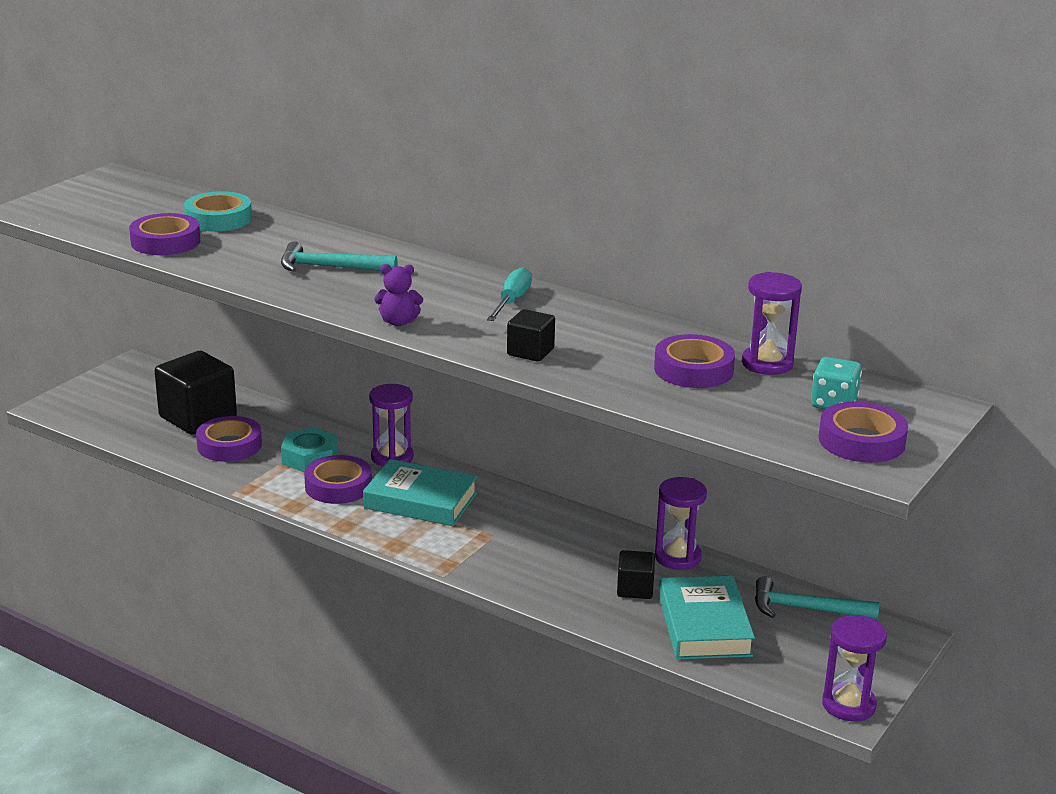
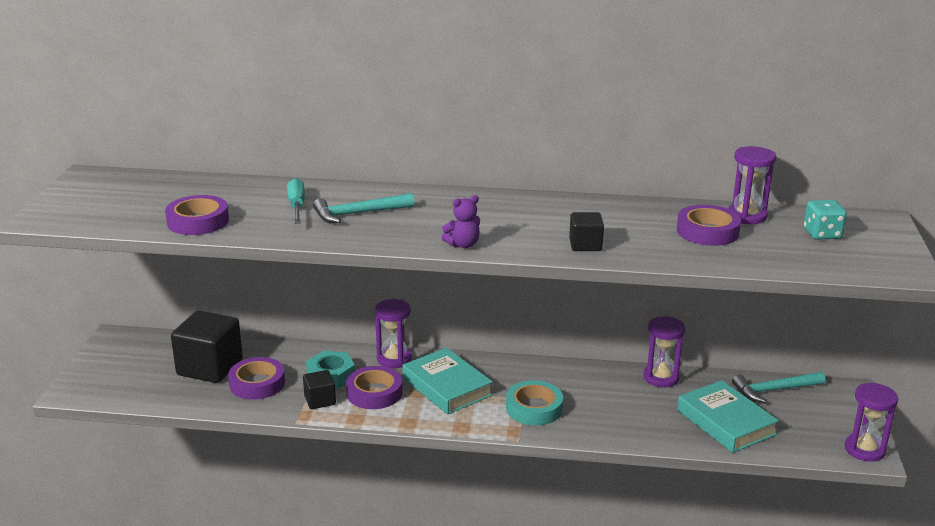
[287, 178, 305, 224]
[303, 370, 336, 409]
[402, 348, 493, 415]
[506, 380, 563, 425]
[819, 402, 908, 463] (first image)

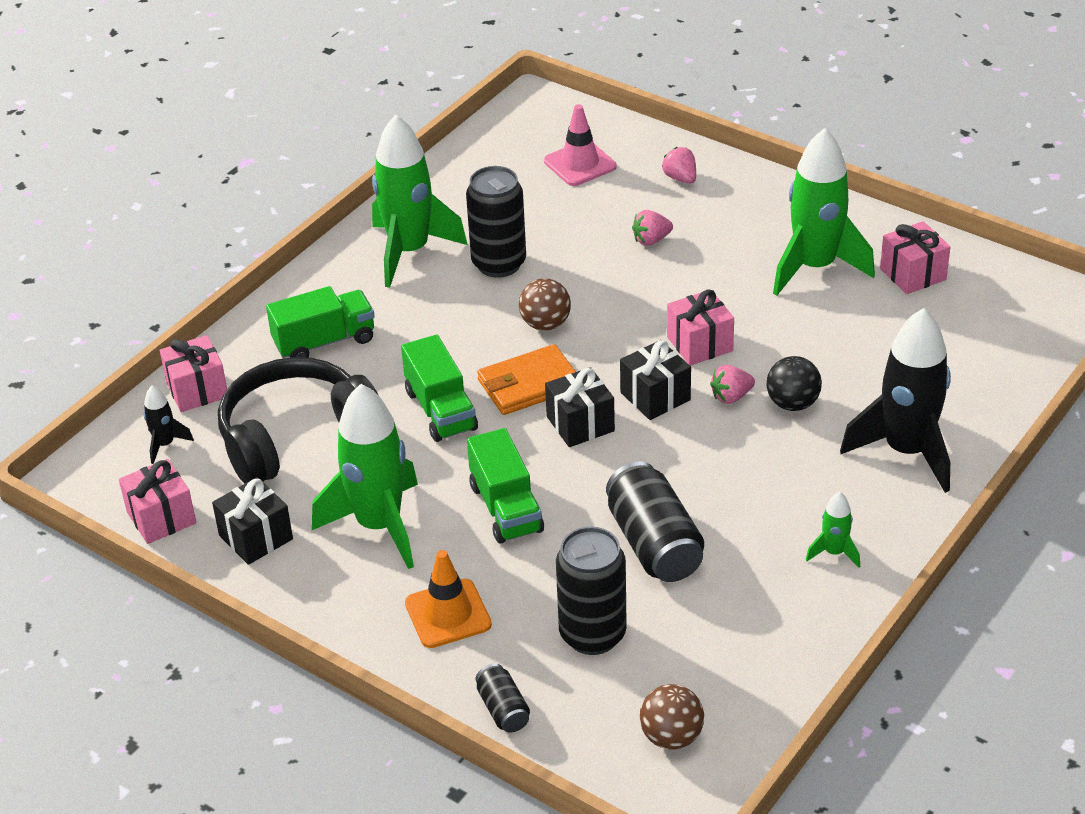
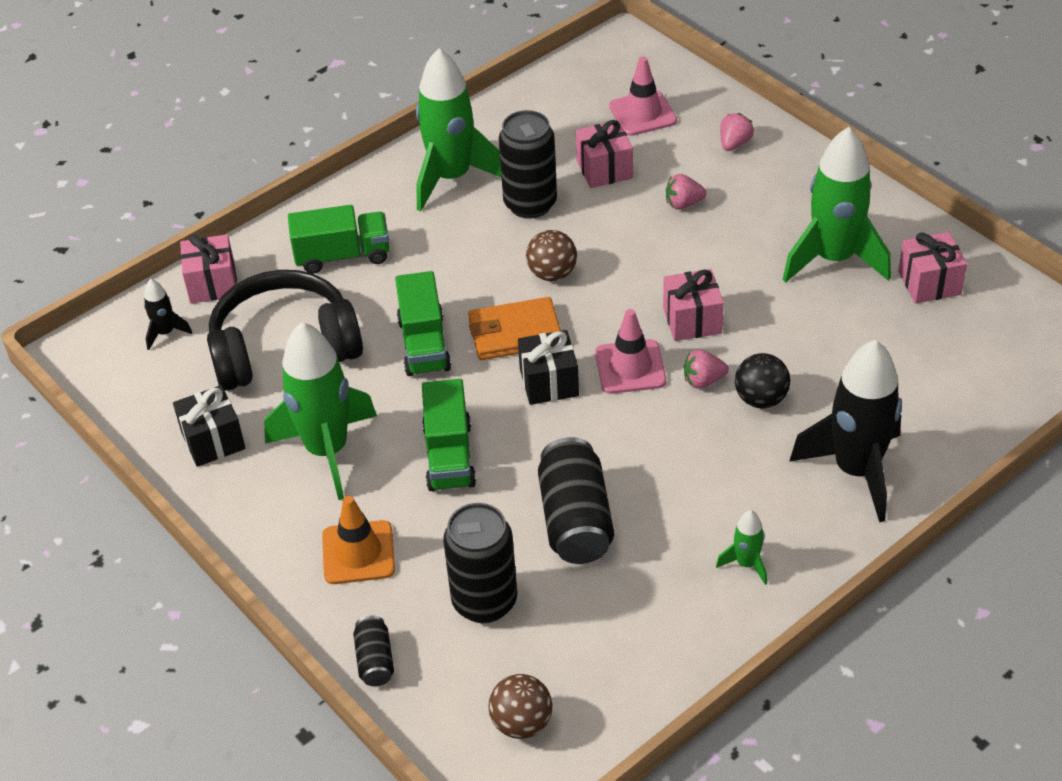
[576, 120, 633, 188]
[595, 309, 666, 394]
[720, 113, 754, 151]

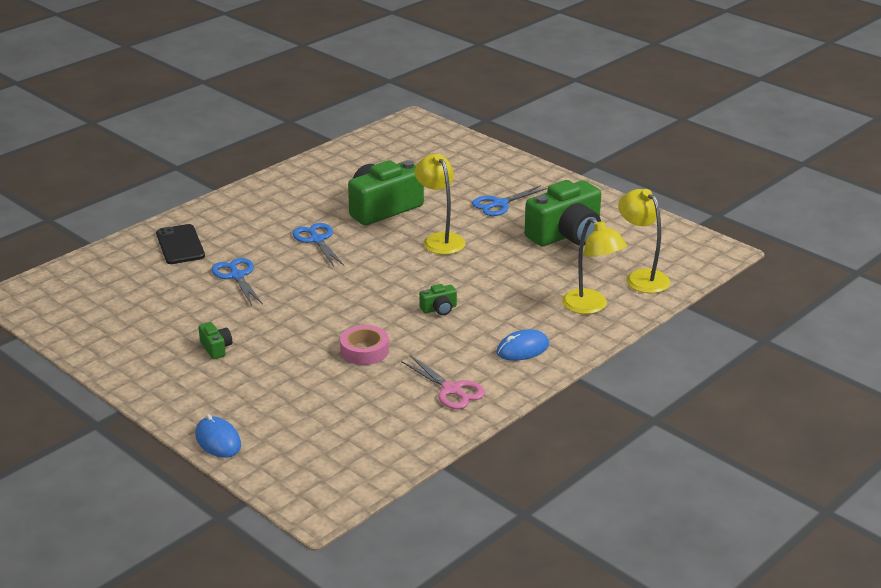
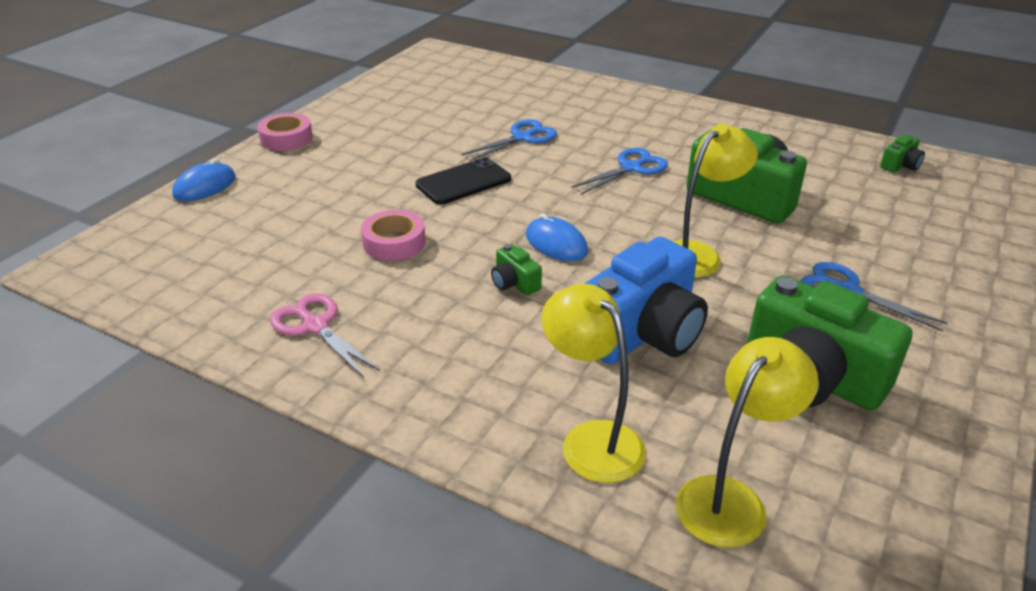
[257, 113, 313, 151]
[270, 293, 380, 378]
[415, 157, 511, 205]
[526, 213, 588, 261]
[541, 284, 646, 483]
[584, 237, 708, 365]
[880, 135, 925, 173]

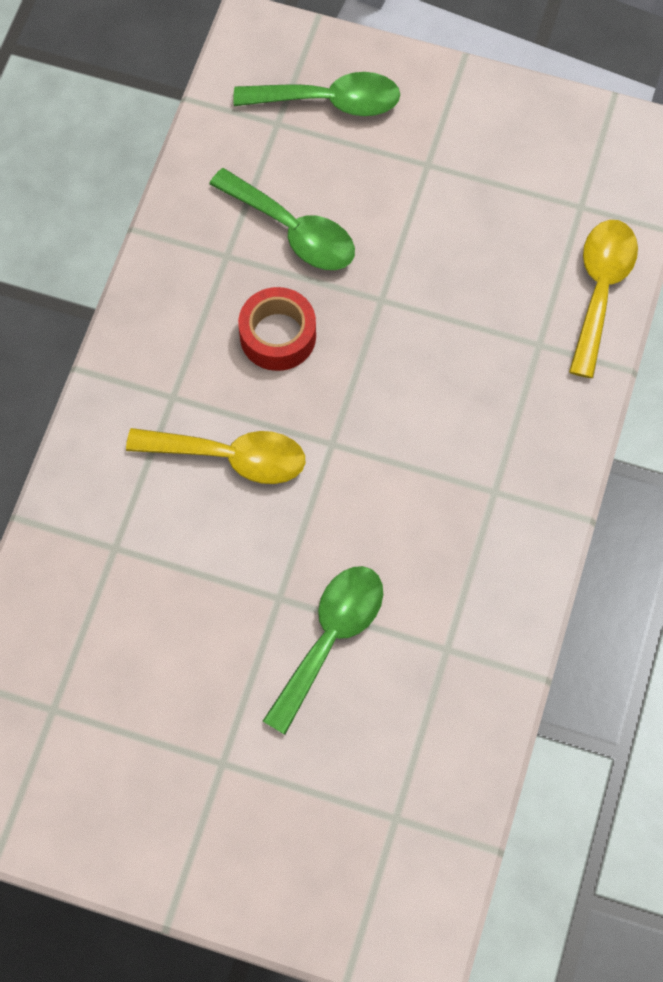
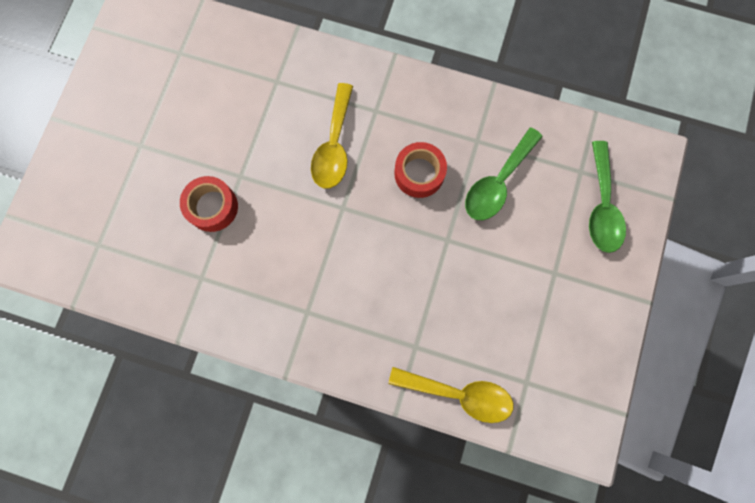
[180, 176, 238, 232]

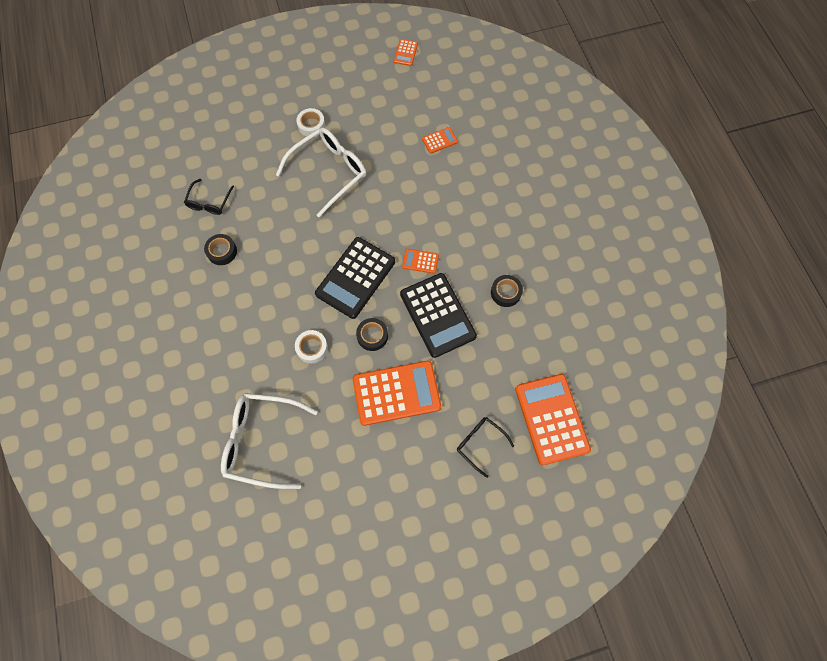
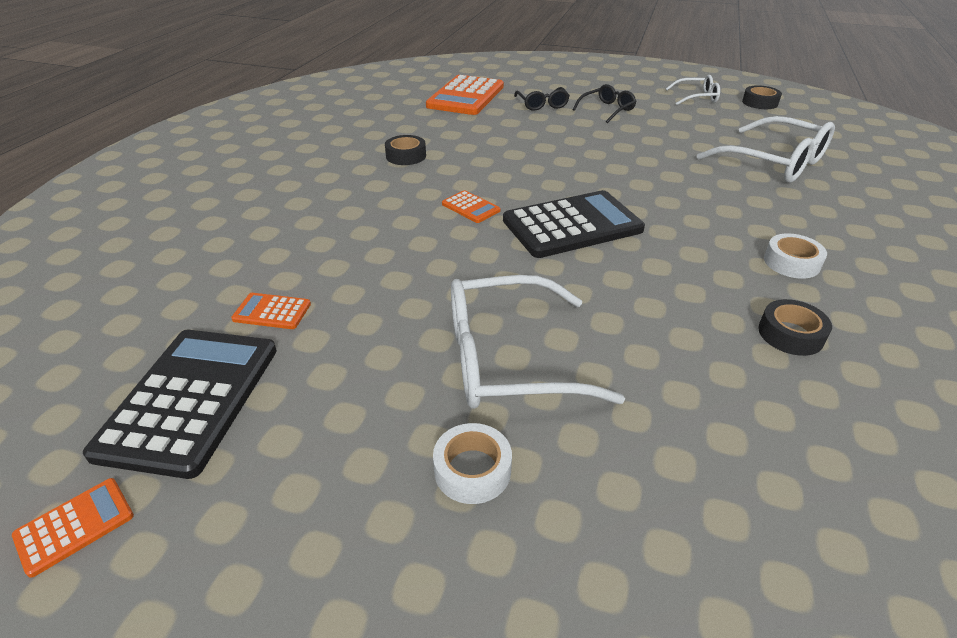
[83, 330, 277, 479]
[572, 84, 636, 123]
[666, 75, 720, 105]
[742, 85, 782, 109]
[764, 233, 827, 279]
[353, 361, 441, 426] (first image)

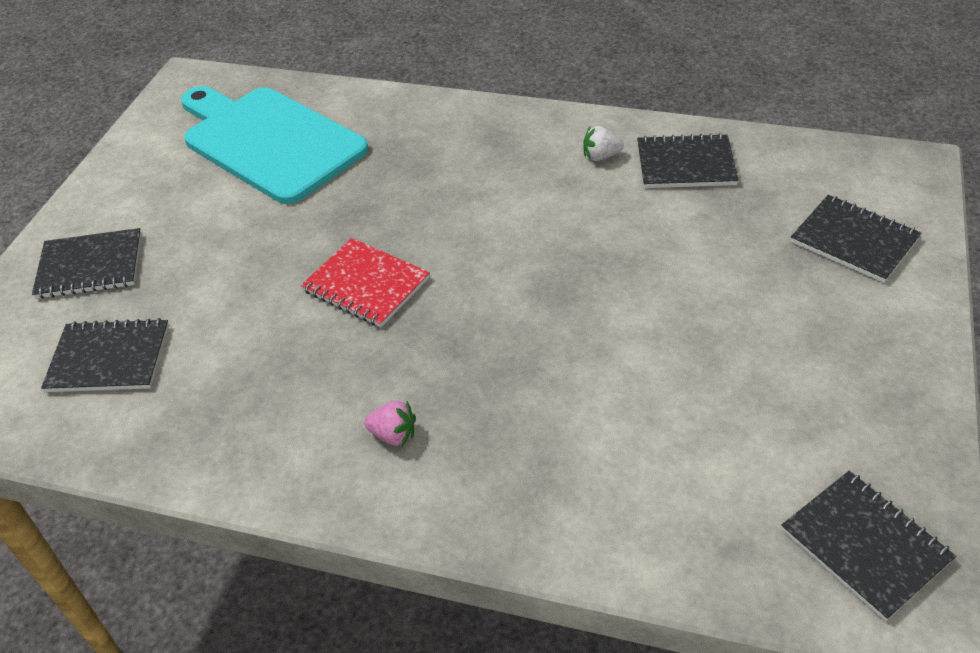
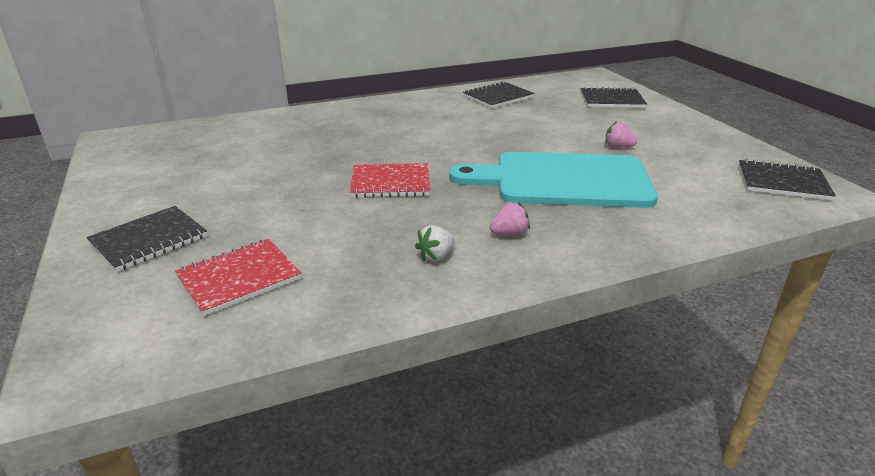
[175, 238, 301, 316]
[415, 225, 455, 262]
[449, 152, 658, 208]
[605, 121, 637, 148]

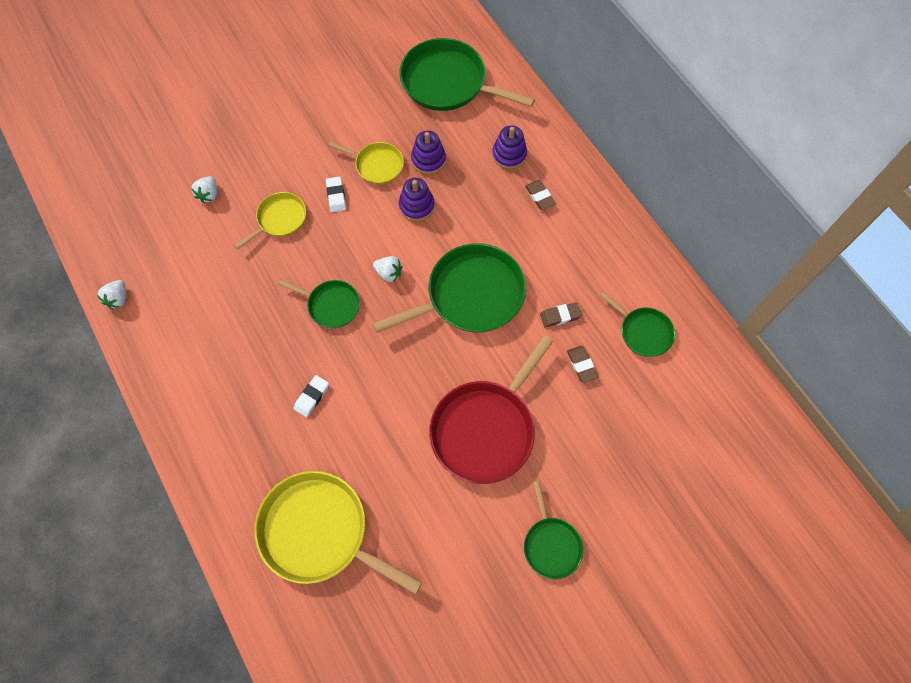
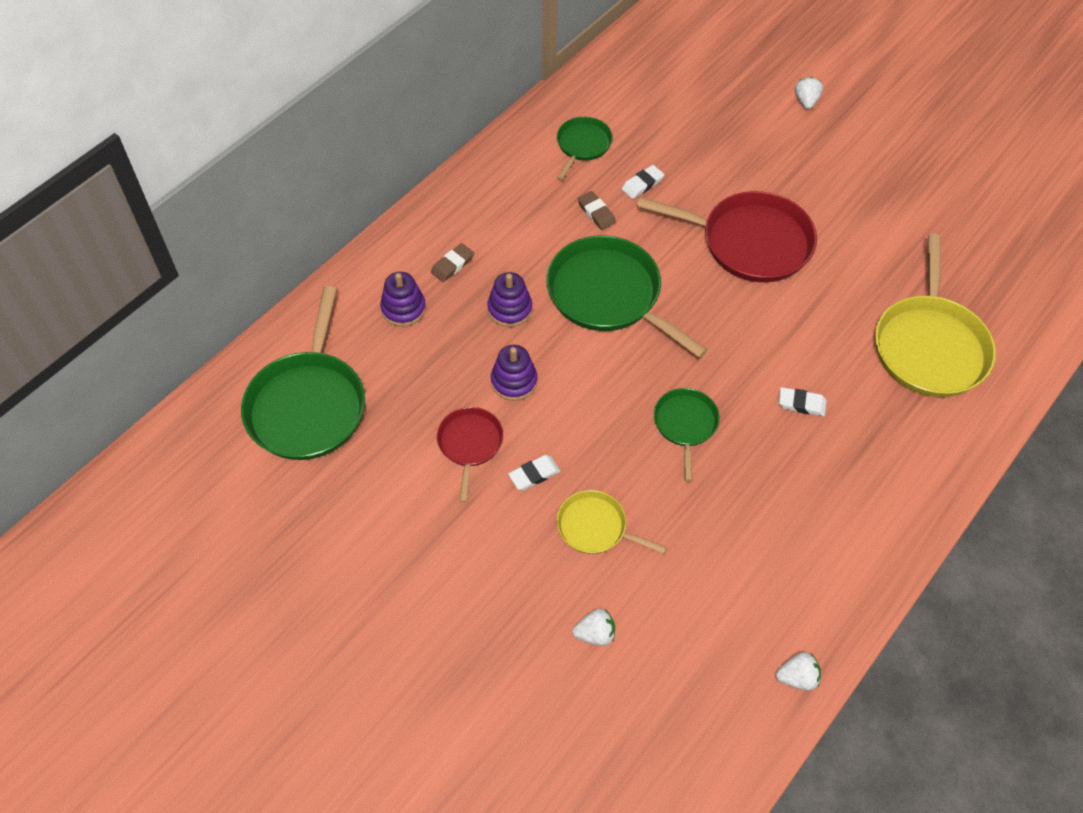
[437, 407, 503, 503]
[487, 272, 532, 327]
[622, 165, 664, 199]
[795, 77, 823, 109]
[524, 481, 583, 579] (first image)

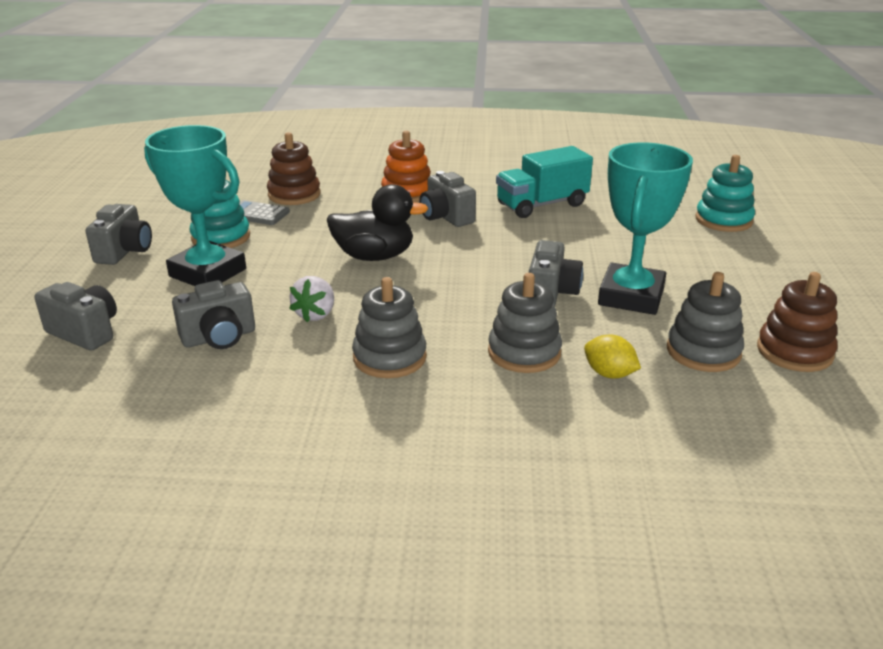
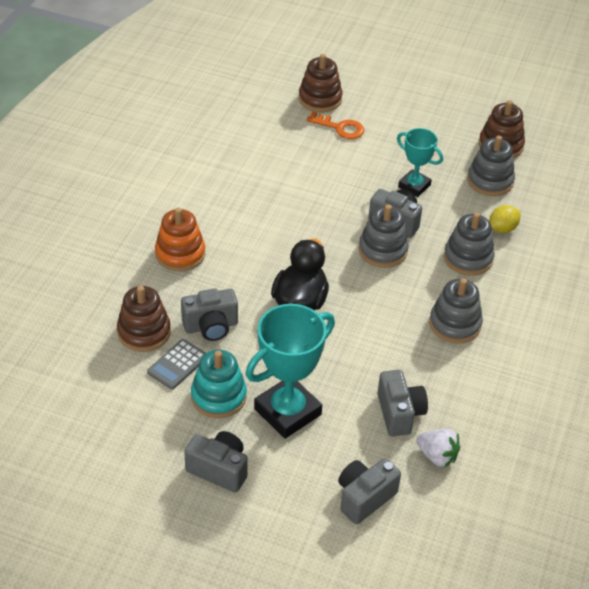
[181, 288, 238, 341]
[299, 54, 343, 112]
[307, 112, 364, 139]
[359, 204, 409, 268]
[397, 128, 443, 197]
[416, 429, 460, 468]
[496, 146, 593, 218] (first image)

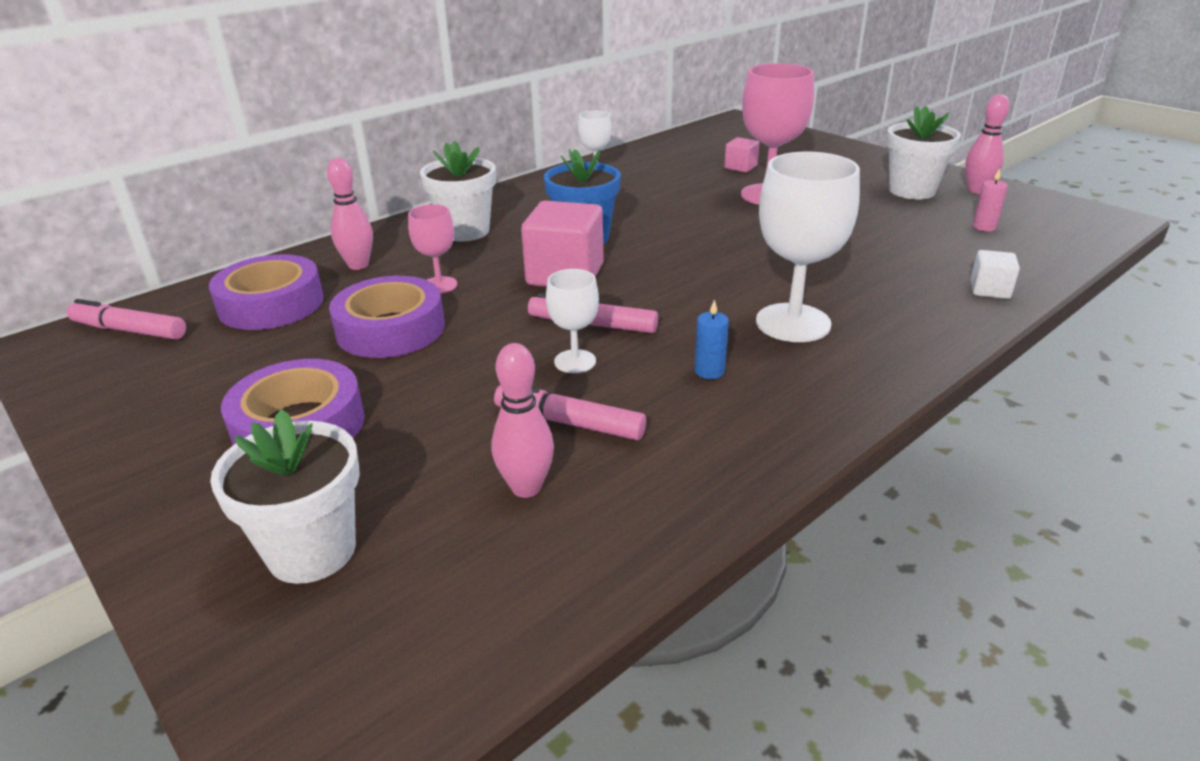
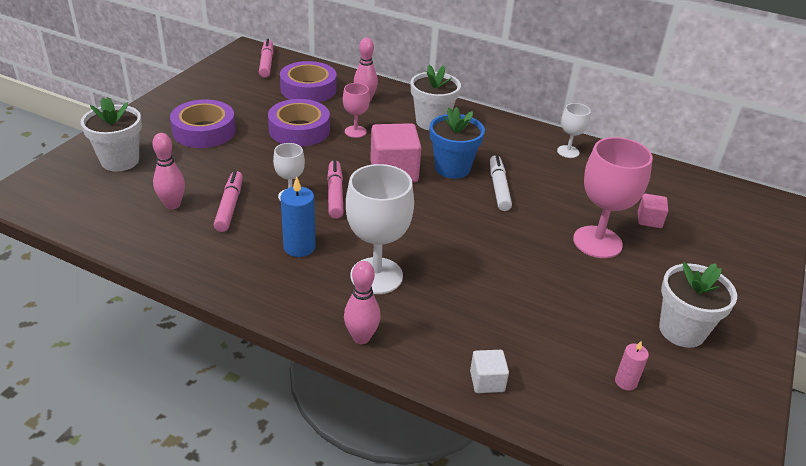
[281, 176, 316, 257]
[344, 261, 381, 344]
[490, 155, 512, 211]

